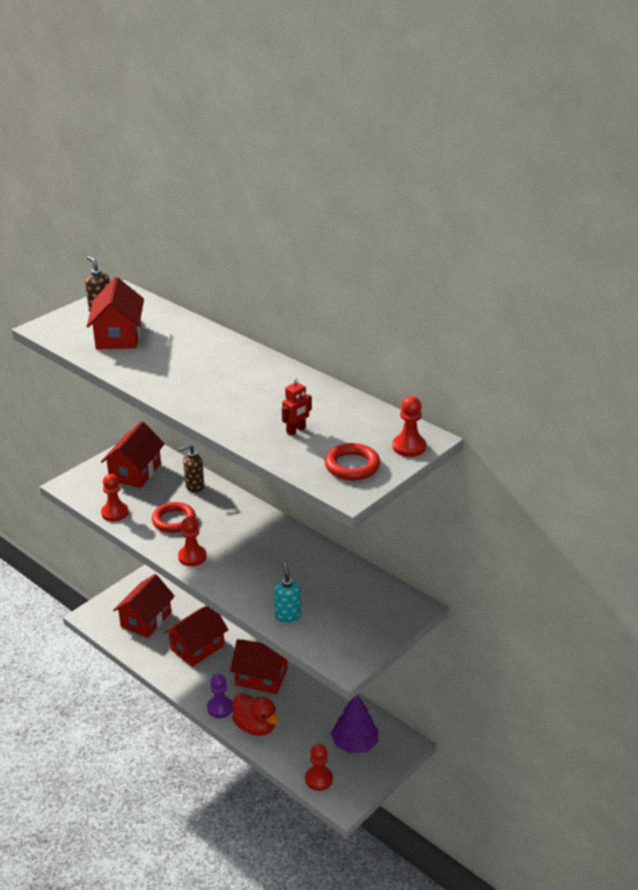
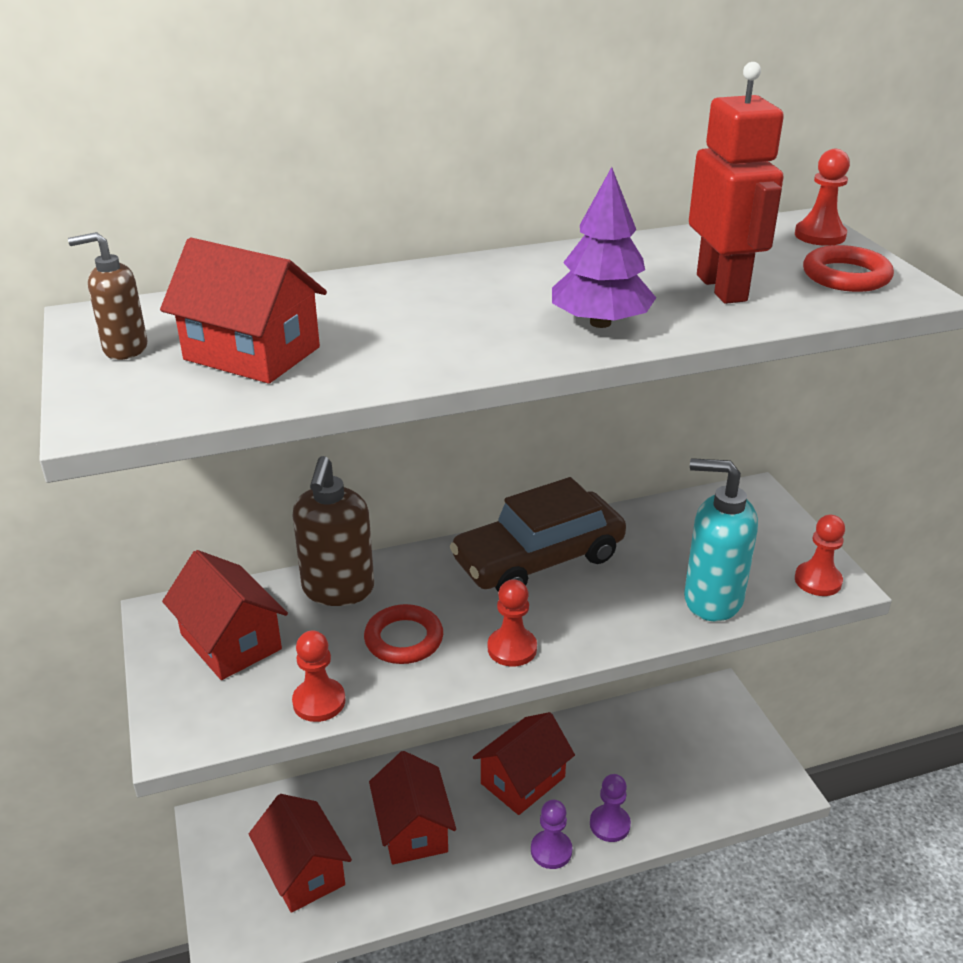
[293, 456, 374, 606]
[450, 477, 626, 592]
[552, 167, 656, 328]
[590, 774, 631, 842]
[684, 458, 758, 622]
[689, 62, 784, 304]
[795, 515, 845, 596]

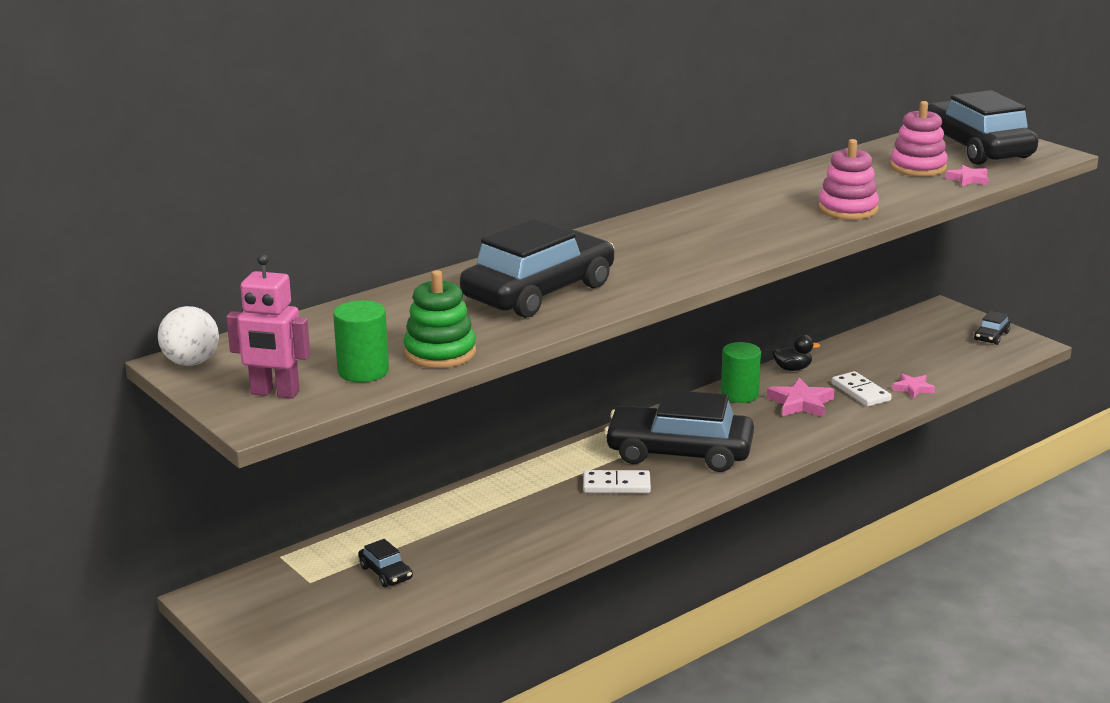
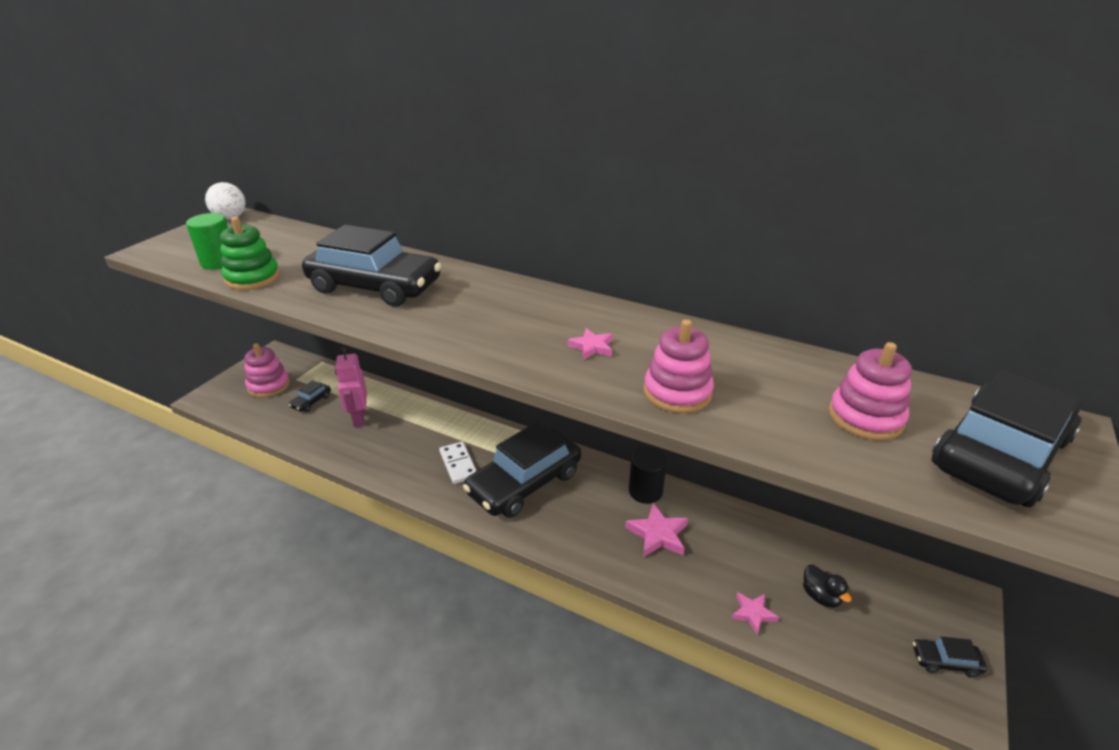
[244, 343, 290, 398]
[335, 347, 367, 427]
[463, 422, 581, 518]
[567, 328, 613, 360]
[629, 447, 667, 504]
[803, 565, 852, 608]
[832, 371, 892, 407] (first image)

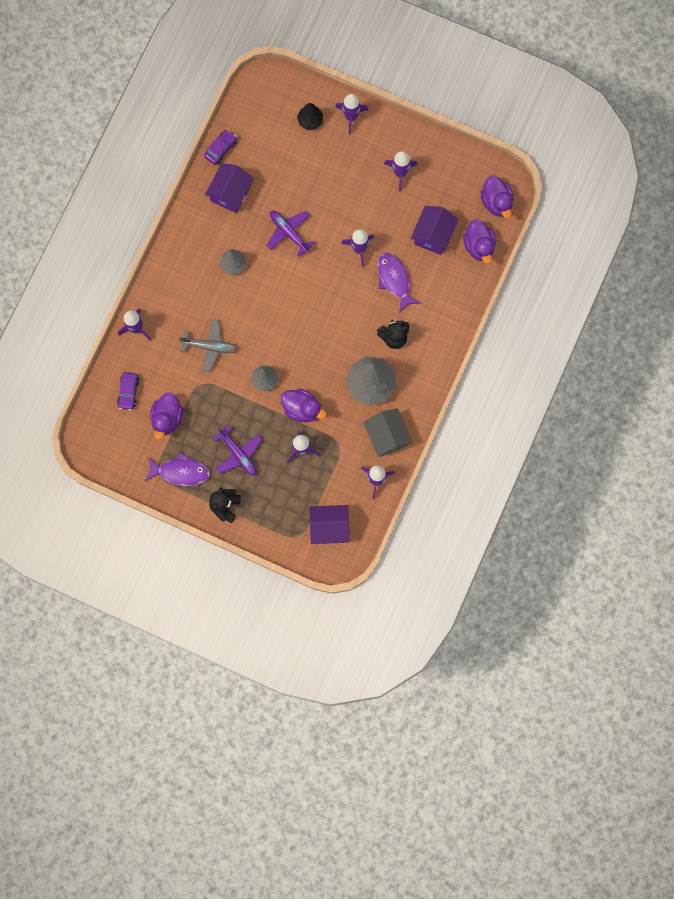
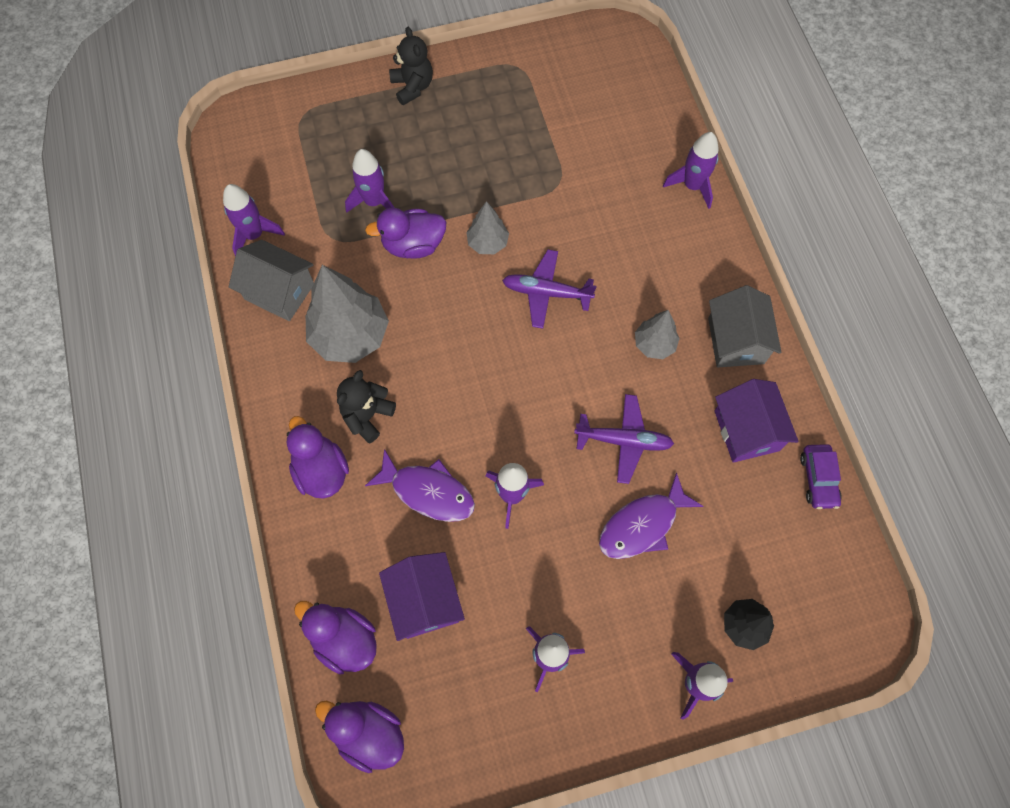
[286, 416, 349, 499]
[502, 250, 597, 329]
[599, 472, 703, 559]
[708, 285, 782, 368]
[117, 372, 140, 410] (first image)
[179, 319, 237, 372] (first image)
[310, 505, 349, 544] (first image)

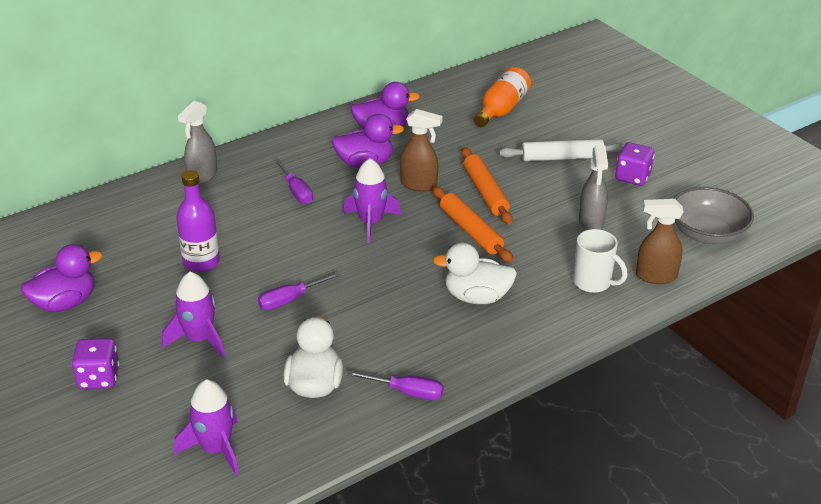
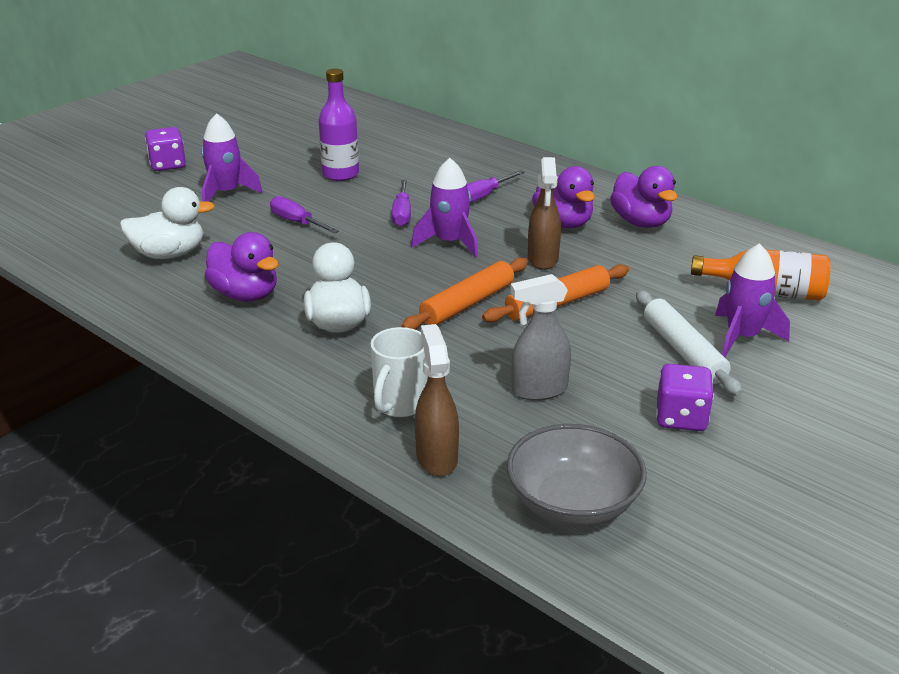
[205, 232, 279, 301]
[392, 180, 411, 226]
[715, 243, 790, 357]
[178, 101, 217, 185] (first image)

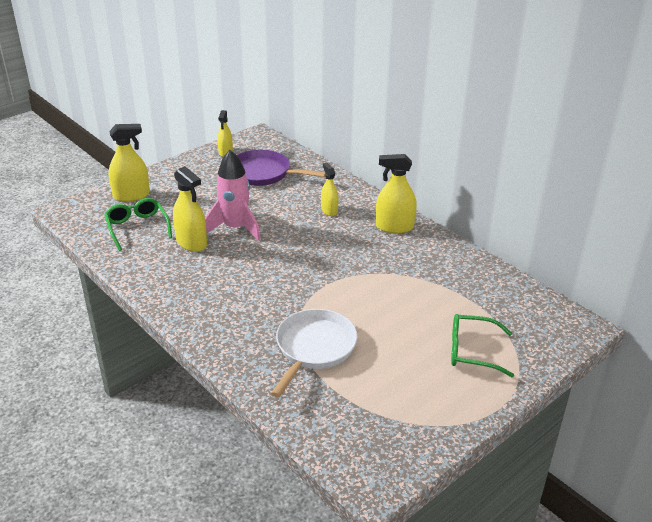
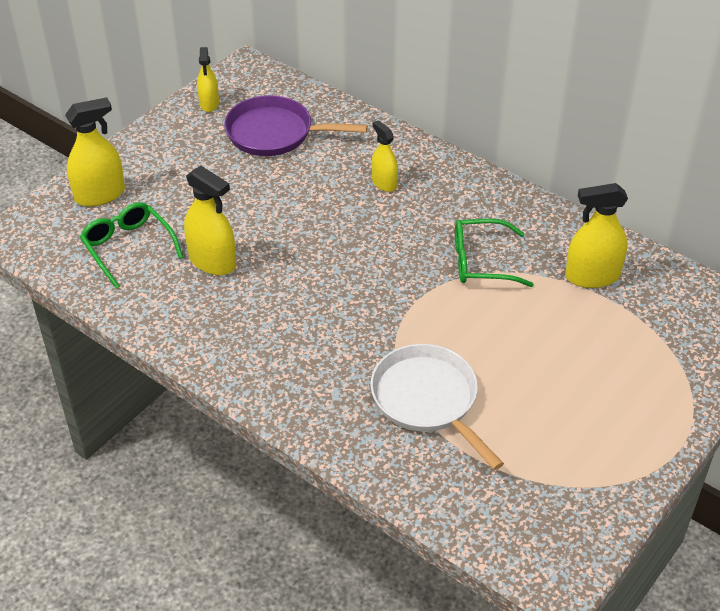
[370, 344, 504, 470]
[455, 219, 534, 287]
[565, 183, 628, 288]
[205, 150, 261, 241] (first image)

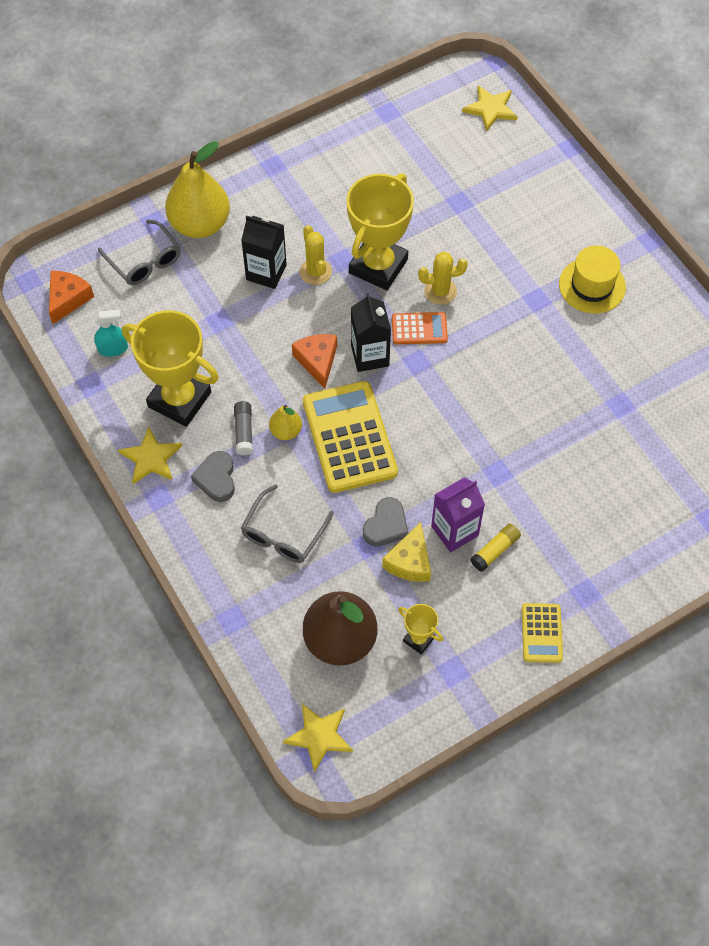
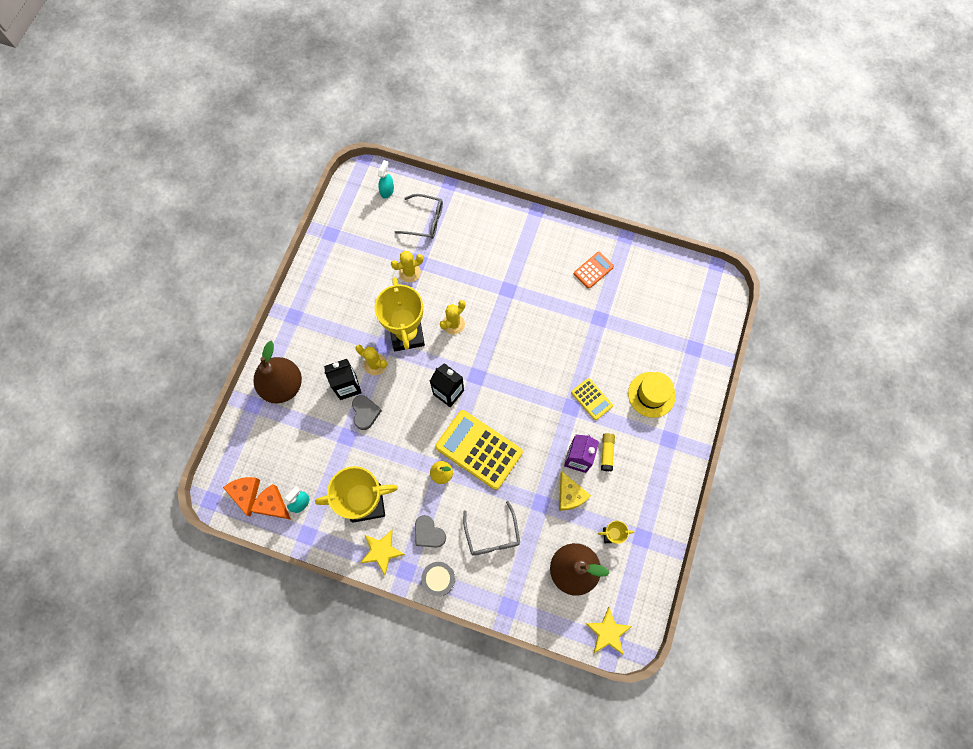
[251, 484, 291, 520]
[254, 341, 302, 403]
[352, 395, 382, 430]
[378, 160, 394, 199]
[391, 251, 423, 282]
[395, 194, 443, 239]
[421, 562, 455, 596]
[571, 378, 613, 420]
[574, 252, 614, 289]
[628, 372, 676, 418]
[234, 401, 253, 455] (first image)

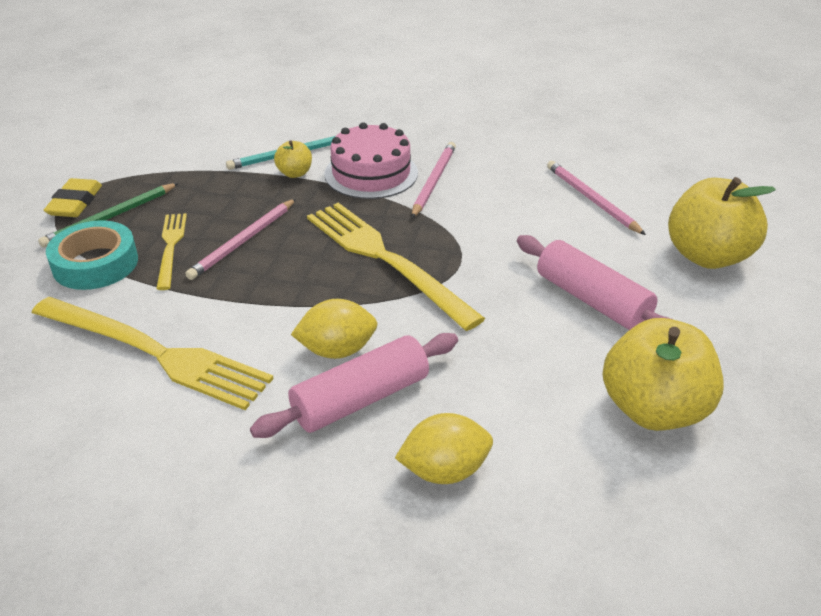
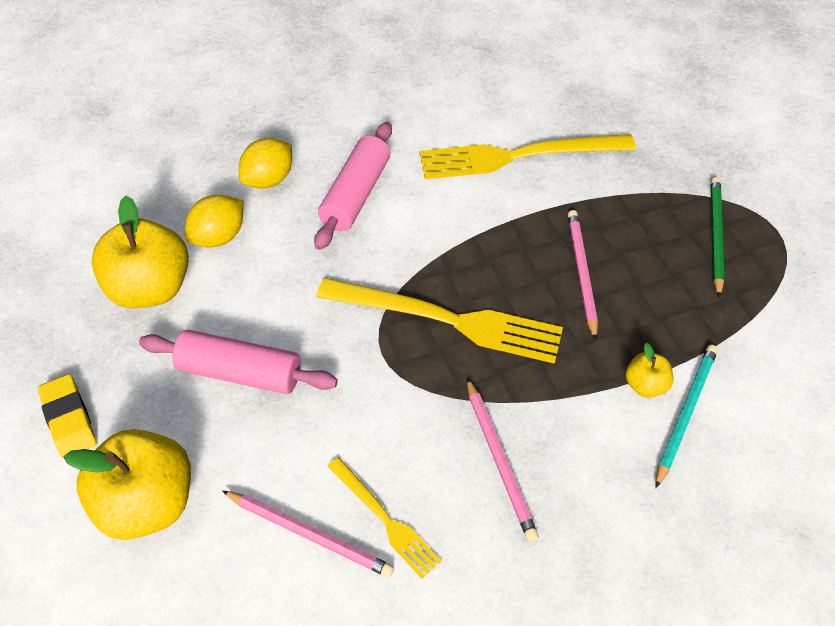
[38, 374, 96, 459]
[185, 194, 244, 247]
[327, 457, 441, 579]
[46, 220, 138, 290] (first image)
[324, 122, 418, 199] (first image)

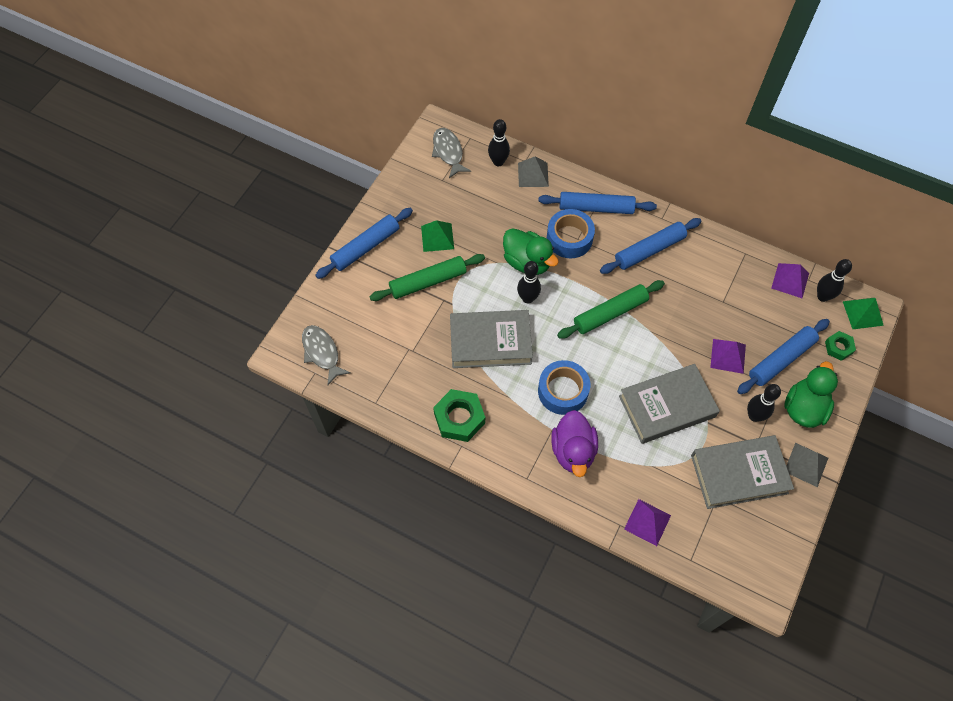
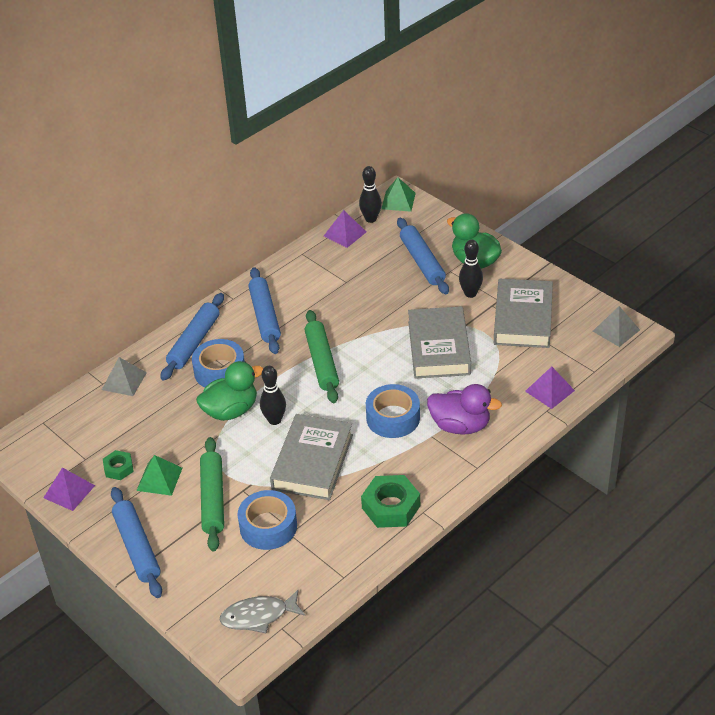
[43, 468, 95, 511]
[103, 450, 134, 480]
[238, 490, 297, 550]
[593, 306, 640, 347]
[432, 128, 471, 178] (first image)
[488, 119, 510, 166] (first image)

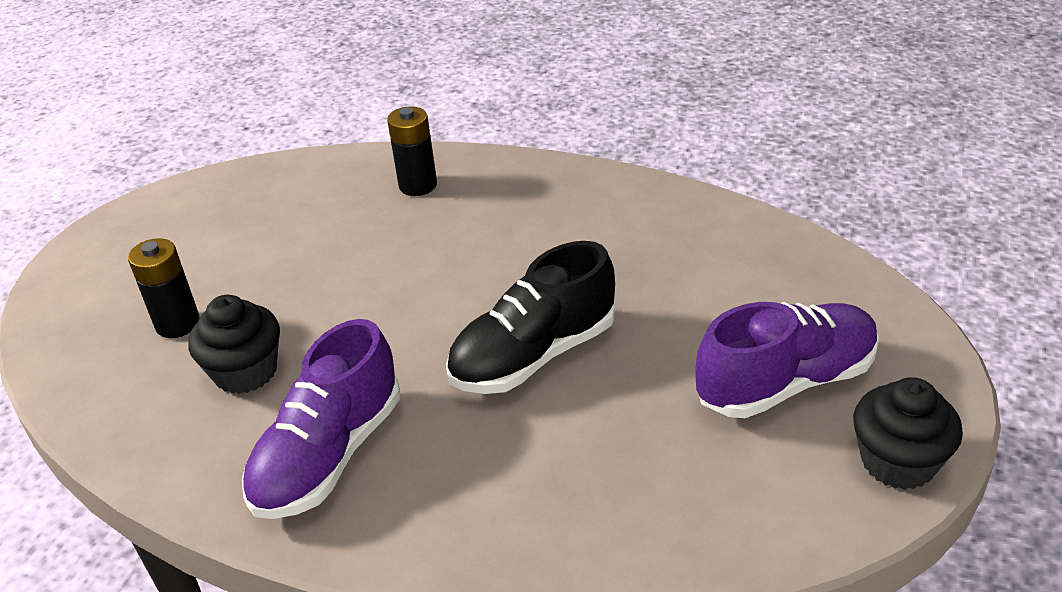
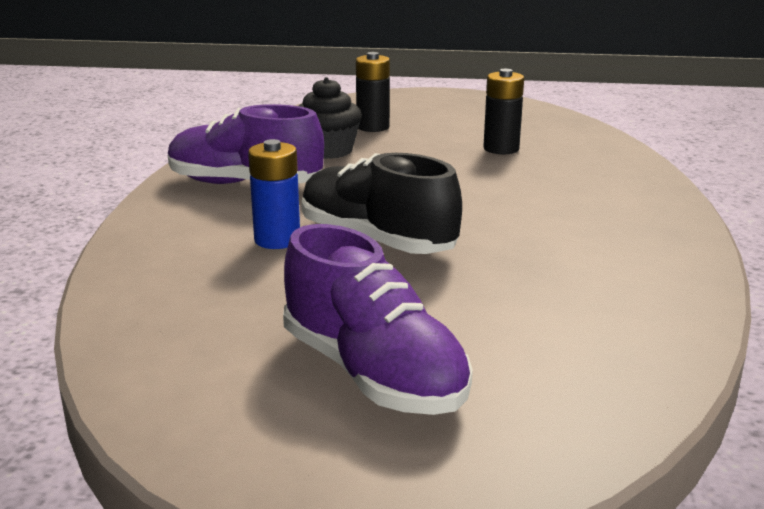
[248, 139, 300, 249]
[483, 69, 524, 154]
[853, 377, 963, 490] (first image)

